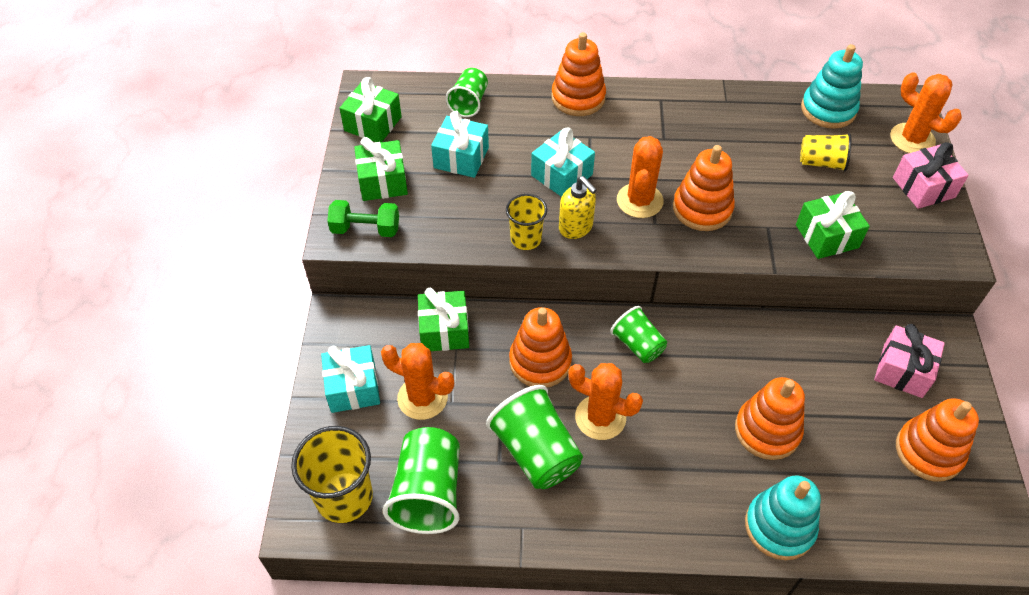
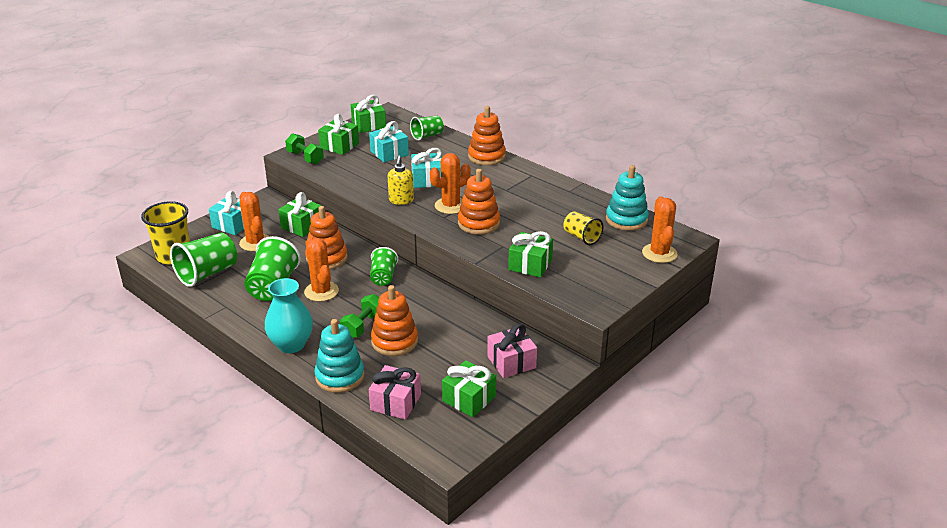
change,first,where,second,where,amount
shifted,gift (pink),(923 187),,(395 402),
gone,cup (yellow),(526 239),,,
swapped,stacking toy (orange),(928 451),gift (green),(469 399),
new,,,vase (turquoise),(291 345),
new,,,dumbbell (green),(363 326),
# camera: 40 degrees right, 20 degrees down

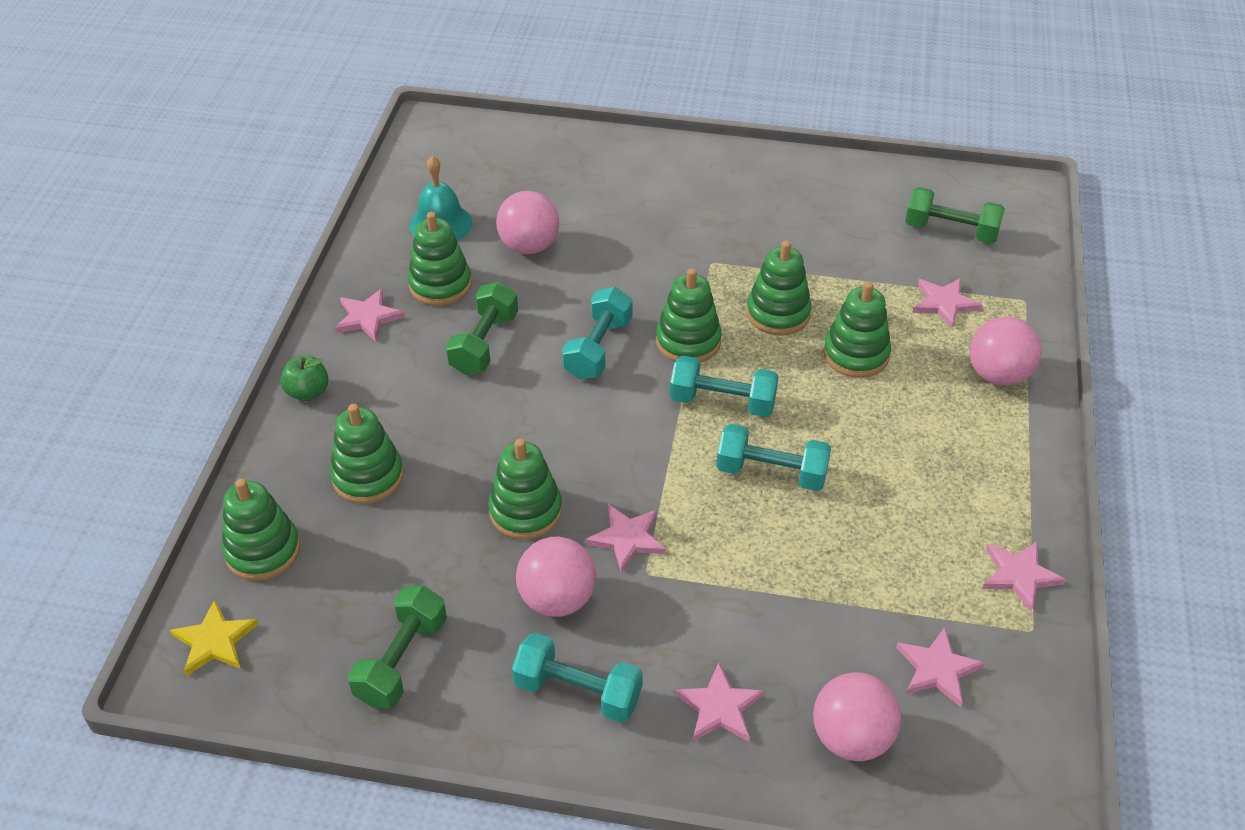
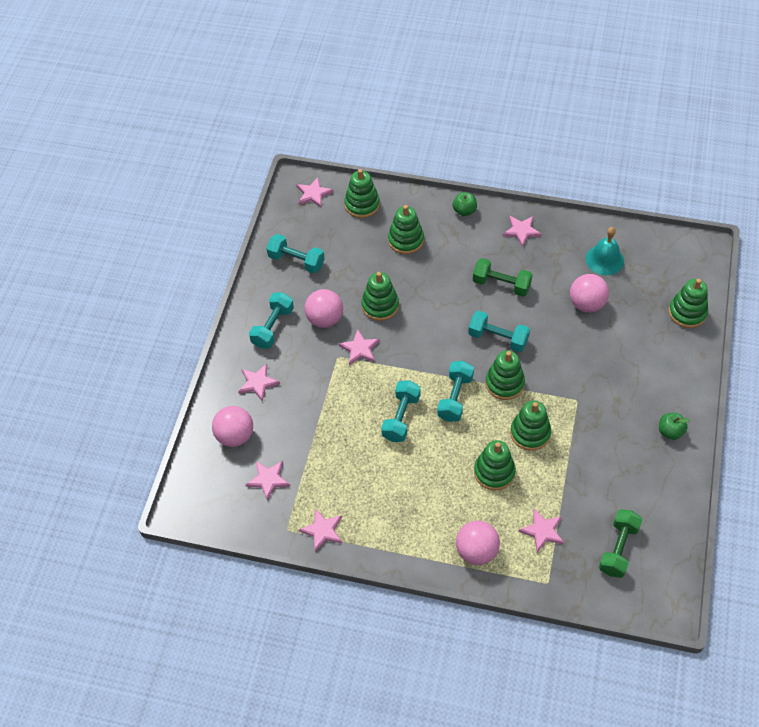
change,first,where,second,where,amount
shifted,stacking toy (green),(440 285),,(687 312),
repainted,dumbbell (green),(402 660),dumbbell (turquoise),(296 261),
repainted,star (yellow),(214 641),star (pink),(313 194),
new,,,apple (green),(670 431),
# camera: 95 degrees right, 10 degrees up

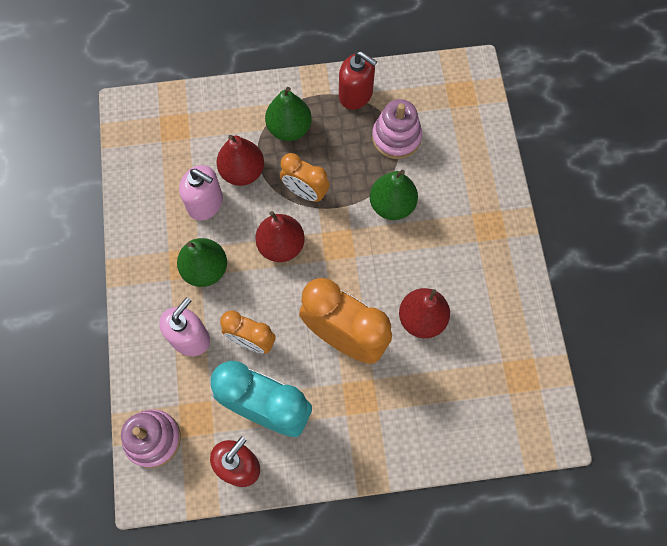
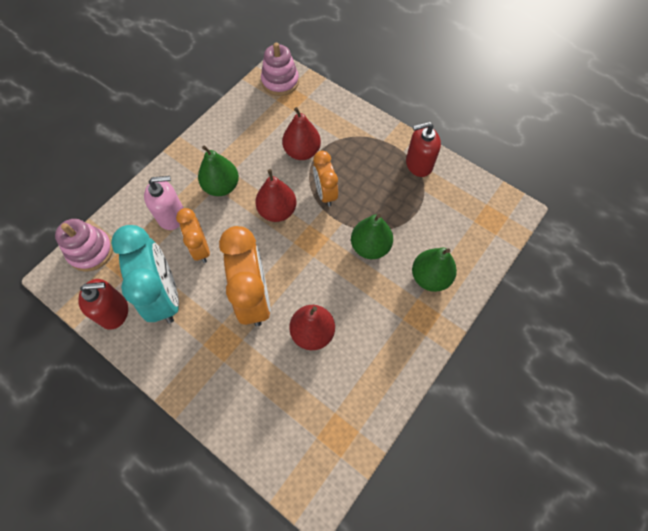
change,first,where,second,where,amount
rotated,soap dispenser (red),(356 94),,(418 164),90 degrees clockwise
shifted,pear (green),(289 128),,(430 277),
shifted,stacking toy (pink),(396 137),,(280 82),
gone,soap dispenser (pink),(205 203),,,
# camera: 45 degrees right, 5 degrees down

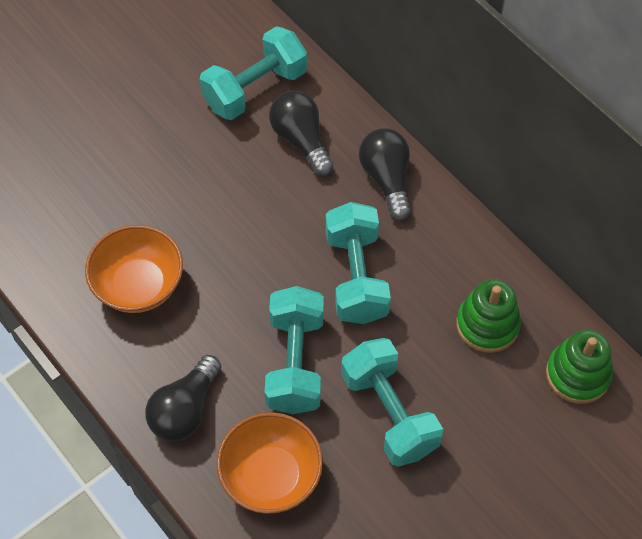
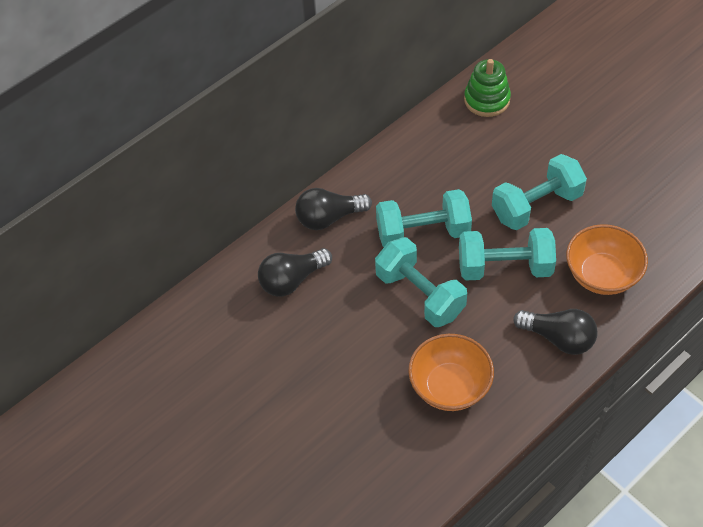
change,first,where,second,where,amount
shifted,dumbbell (turquoise),(255 89),,(420 294),
gone,stacking toy (green),(487 325),,,
# camera: 90 degrees left, 5 degrees down

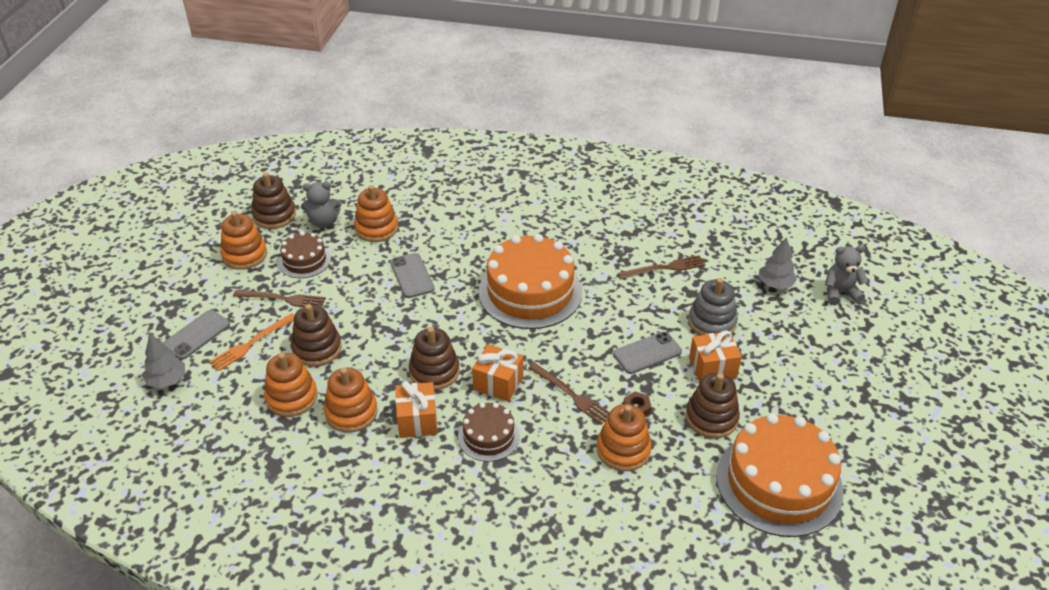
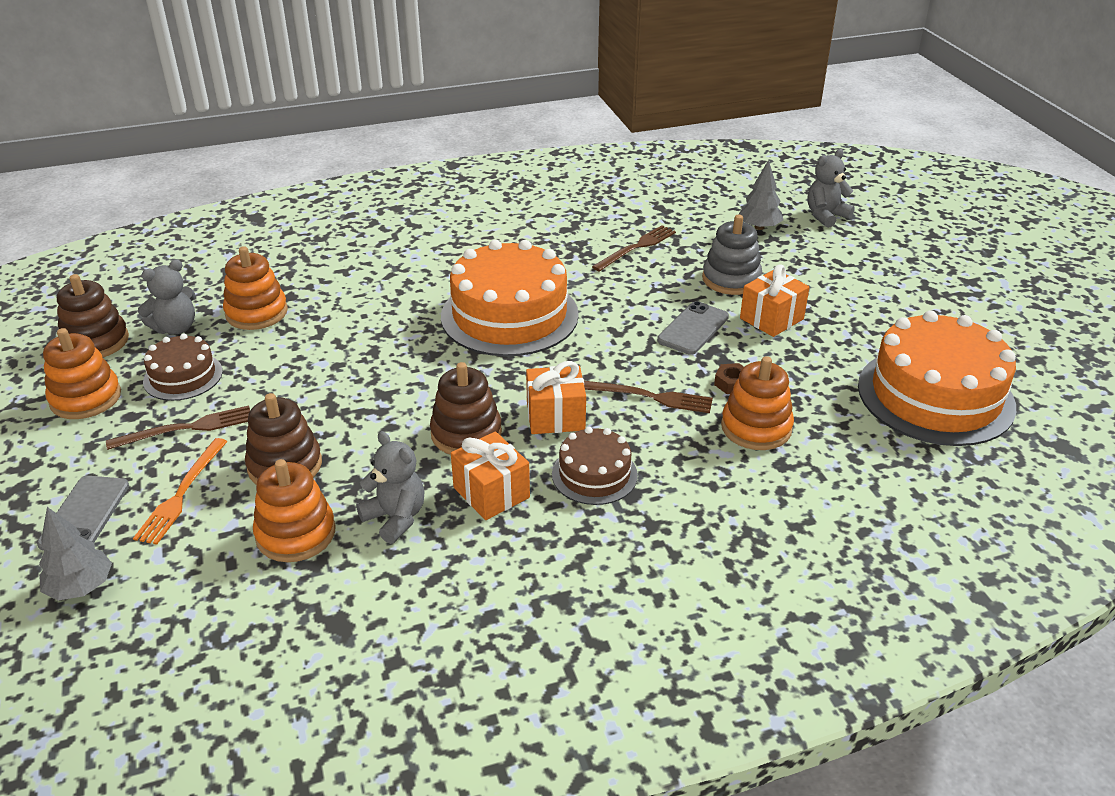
change,first,where,second,where,amount
gone,phone (grey),(412 276),,,
swapped,stacking toy (orange),(351 412),teddy bear (grey),(395 518),
gone,stacking toy (brown),(711 418),,,
# camera: 30 degrees left, 5 degrees down

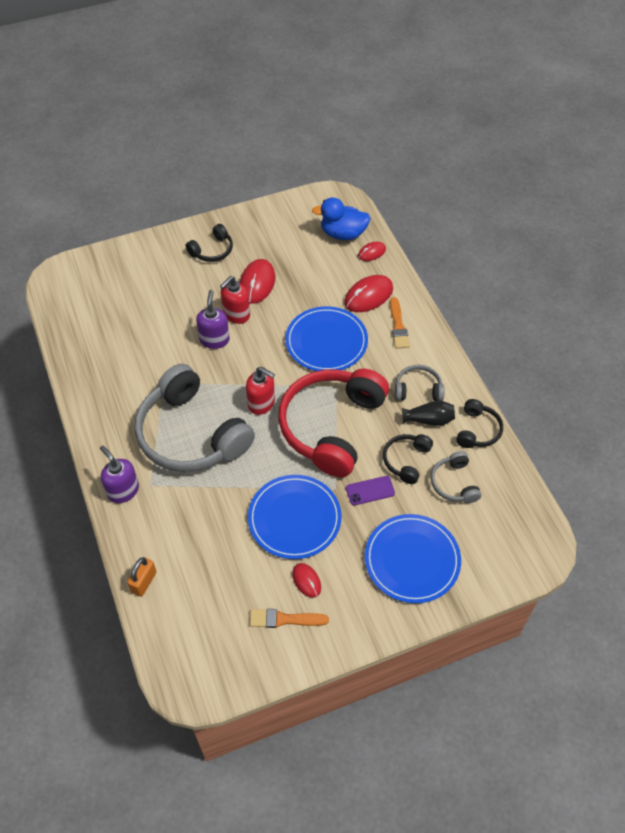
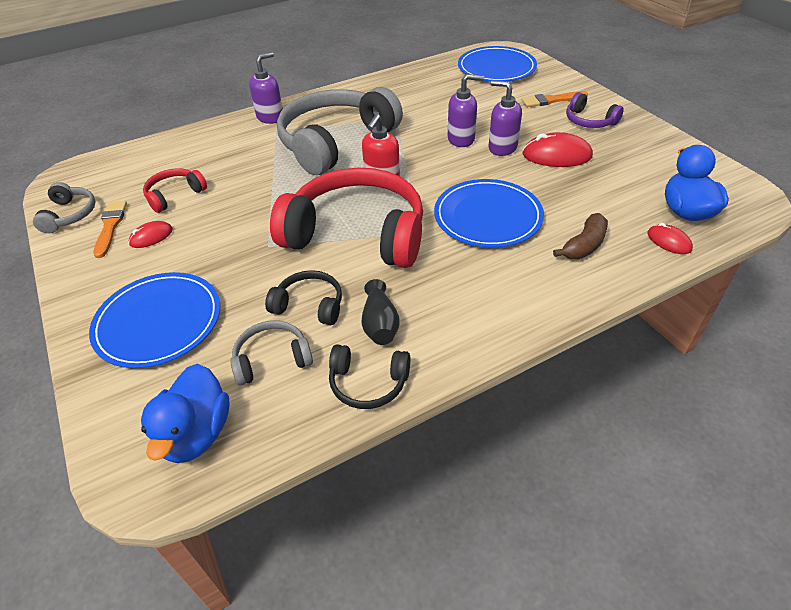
change,first,where,second,where,amount
repainted,headphones (black),(212 250),headphones (purple),(589 121),
swapped,mouse (red),(368 296),banana (brown),(584 245),
repainted,soap dispenser (red),(236 315),soap dispenser (purple),(502 148),
shifted,brush (orange),(398 326),,(551 100),
shifted,headphones (grey),(418 390),,(69 215),
shifted,plate (blue),(294 518),,(496 68),
gone,phone (purple),(370 491),,,
gone,padlock (orange),(144 582),,,
new,,,headphones (red),(175 195),
new,,,duck (blue),(196 433),
# camera: 85 degrees right, 10 degrees down

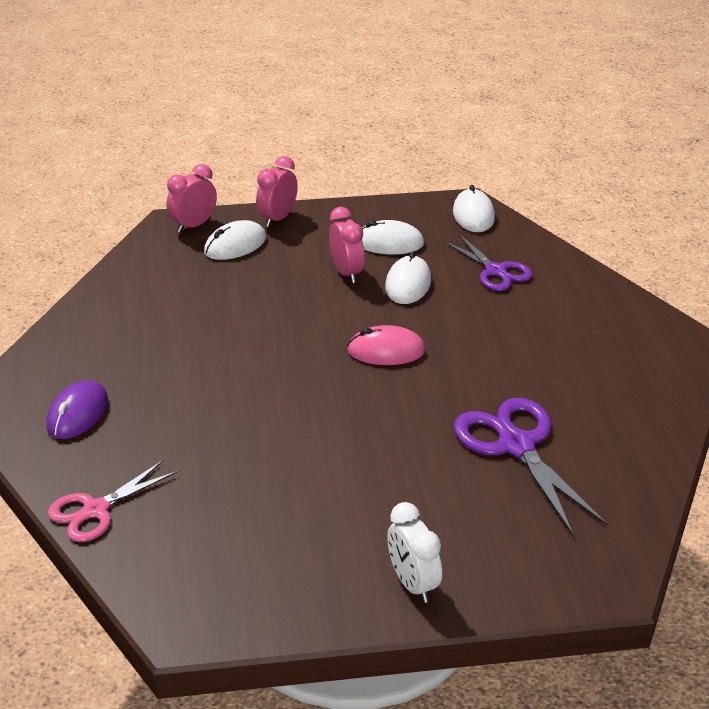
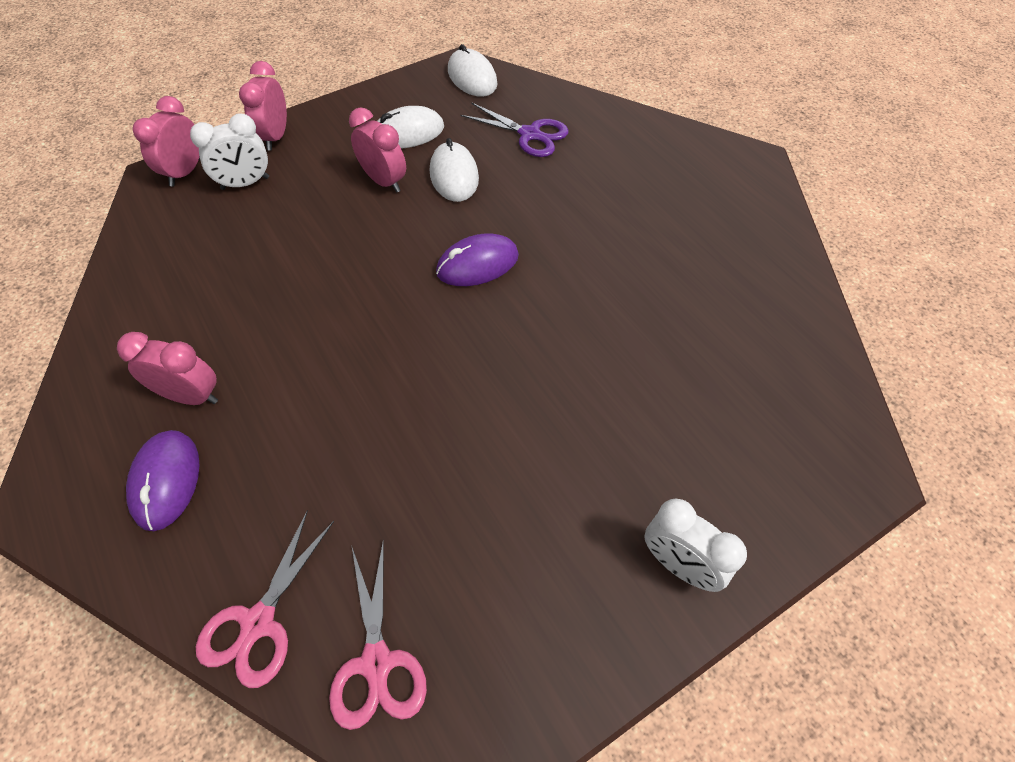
change,first,where,second,where,amount
swapped,mouse (white),(235 245),clock (white),(245 183),
repainted,mouse (pink),(386 351),mouse (purple),(477 264),
gone,scissors (purple),(516 445),,,
new,,,clock (pink),(191 396),
new,,,scissors (pink),(377 663),
# camera: 25 degrees left, 20 degrees up

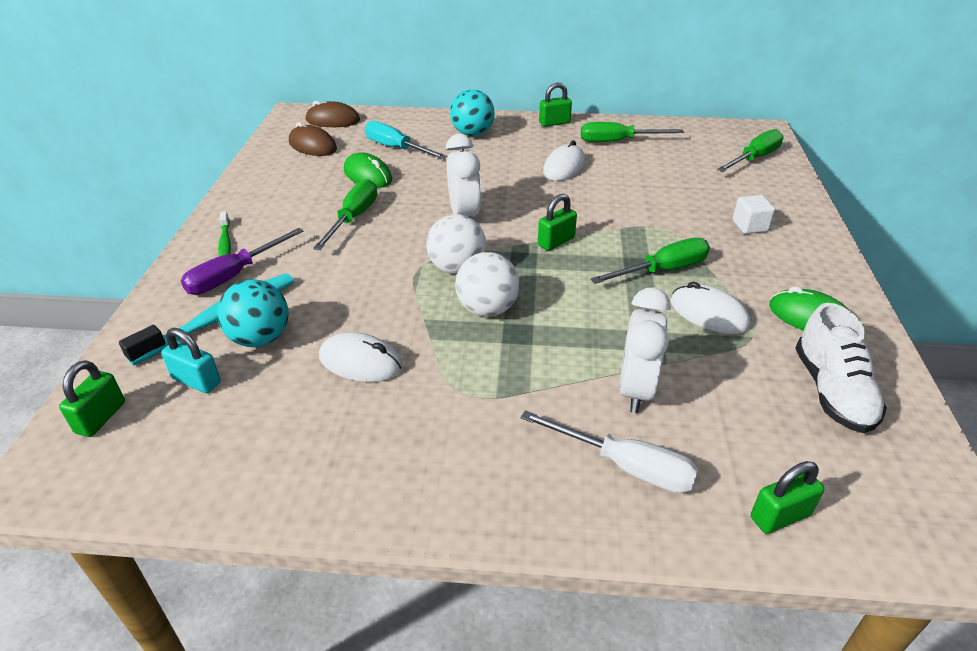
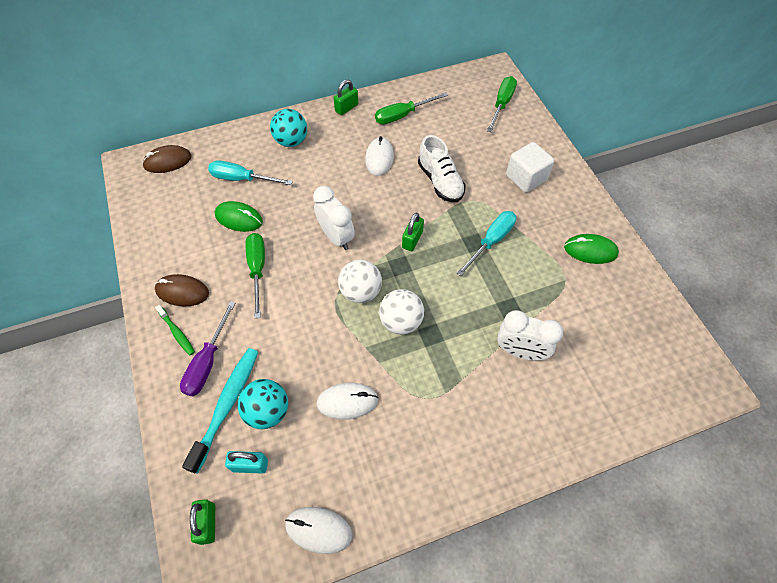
change,first,where,second,where,amount
shifted,mouse (brown),(312 146),,(182 292),
scaled,cube (white),(749 226),,(526 178),x1.61
repainted,screwdriver (green),(663 270),screwdriver (turquoise),(491 241),
shifted,mouse (white),(708 314),,(319 530),
rotated,clock (white),(635 390),,(520 351),60 degrees counterclockwise
shifted,shoe (white),(832 391),,(440 181),
gone,screwdriver (white),(625 466),,,
gone,padlock (green),(780 516),,,
# camera: 25 degrees left, 20 degrees up

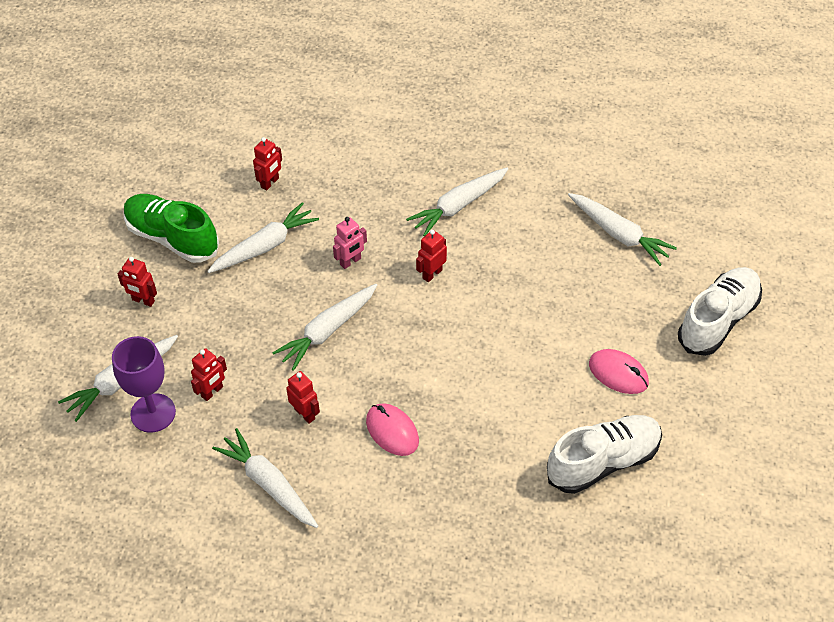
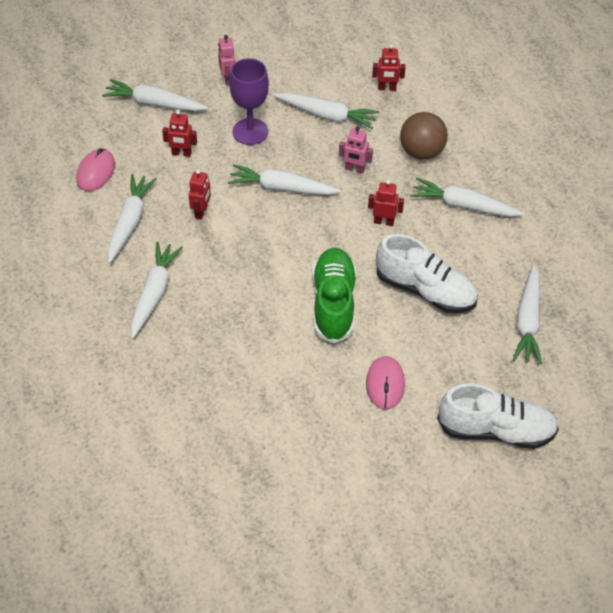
change,first,where,second,where,amount
shifted,shoe (green),(172 238),,(333 303),
repainted,robot (red),(143 301),robot (pink),(227 78),
shifted,goblet (purple),(153 413),,(250 131),
shifted,mouse (pink),(392 431),,(96 172),
shifted,shoe (white),(603 462),,(425 290),
new,,,ball (brown),(421 152),
new,,,carrot (white),(154 293),
# camera: 55 degrees right, 0 degrees up

